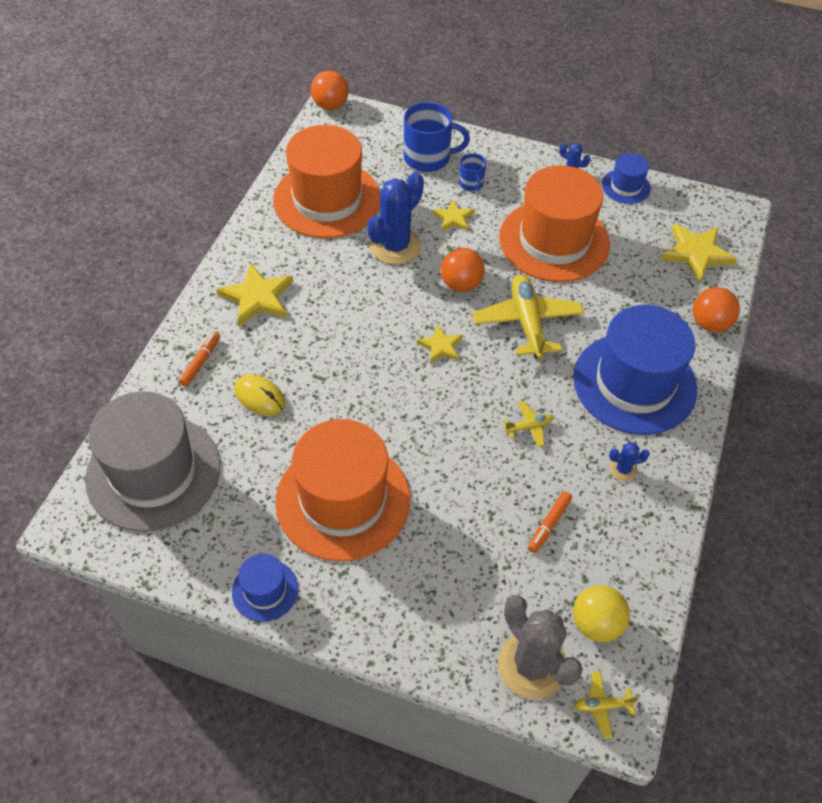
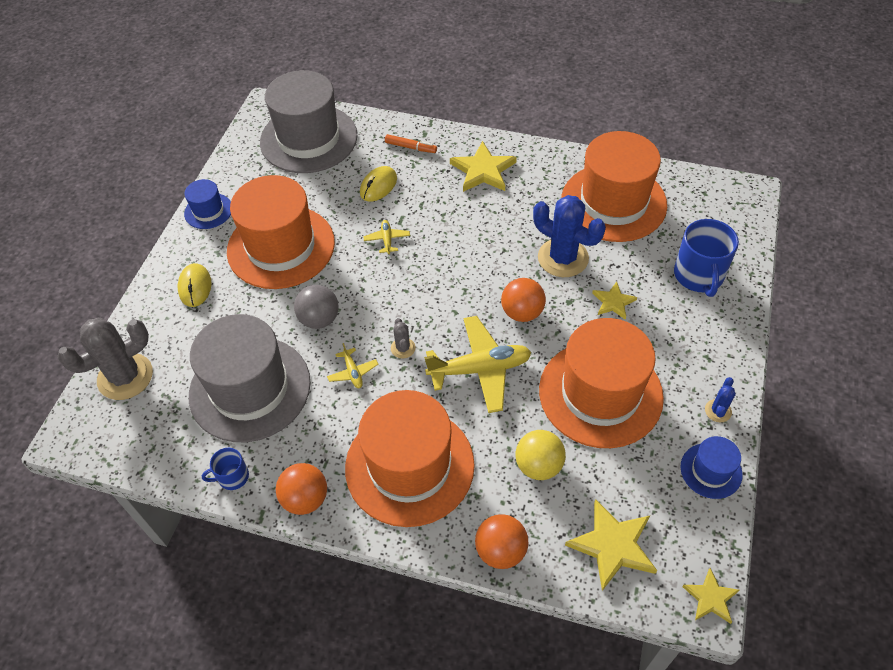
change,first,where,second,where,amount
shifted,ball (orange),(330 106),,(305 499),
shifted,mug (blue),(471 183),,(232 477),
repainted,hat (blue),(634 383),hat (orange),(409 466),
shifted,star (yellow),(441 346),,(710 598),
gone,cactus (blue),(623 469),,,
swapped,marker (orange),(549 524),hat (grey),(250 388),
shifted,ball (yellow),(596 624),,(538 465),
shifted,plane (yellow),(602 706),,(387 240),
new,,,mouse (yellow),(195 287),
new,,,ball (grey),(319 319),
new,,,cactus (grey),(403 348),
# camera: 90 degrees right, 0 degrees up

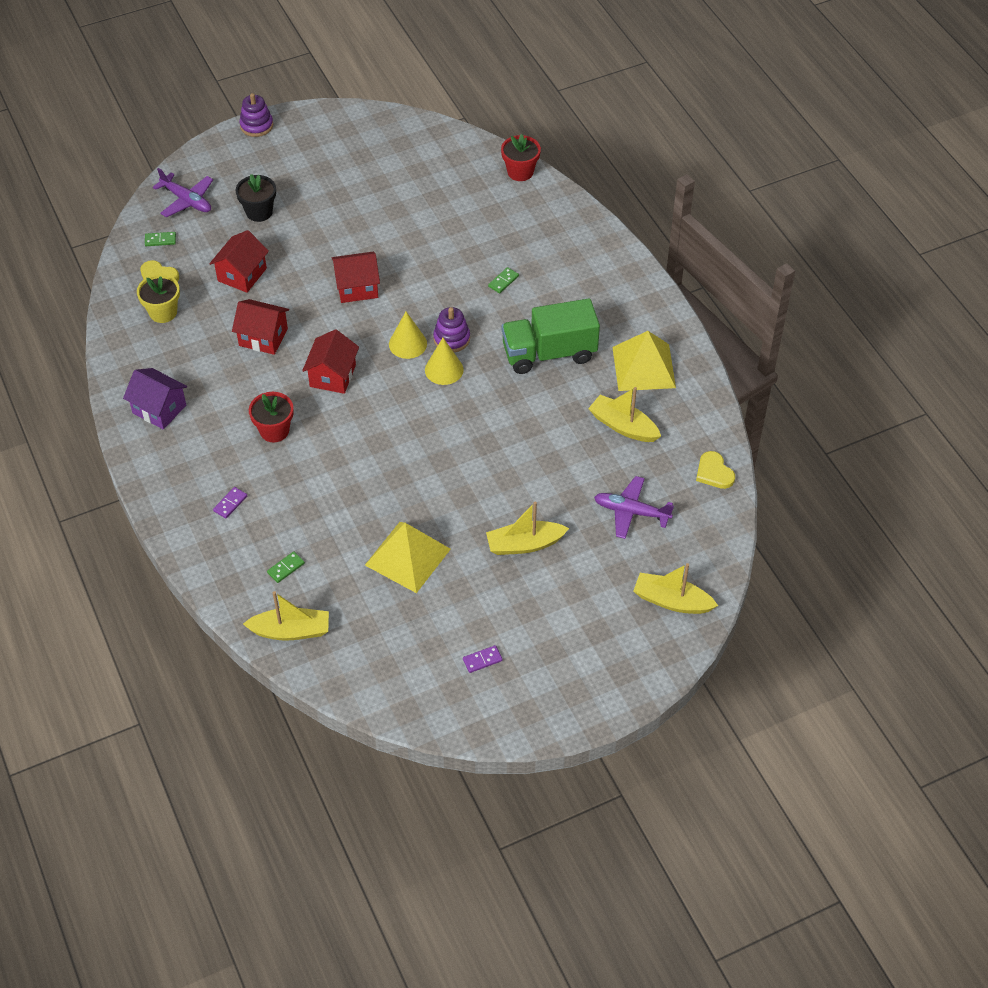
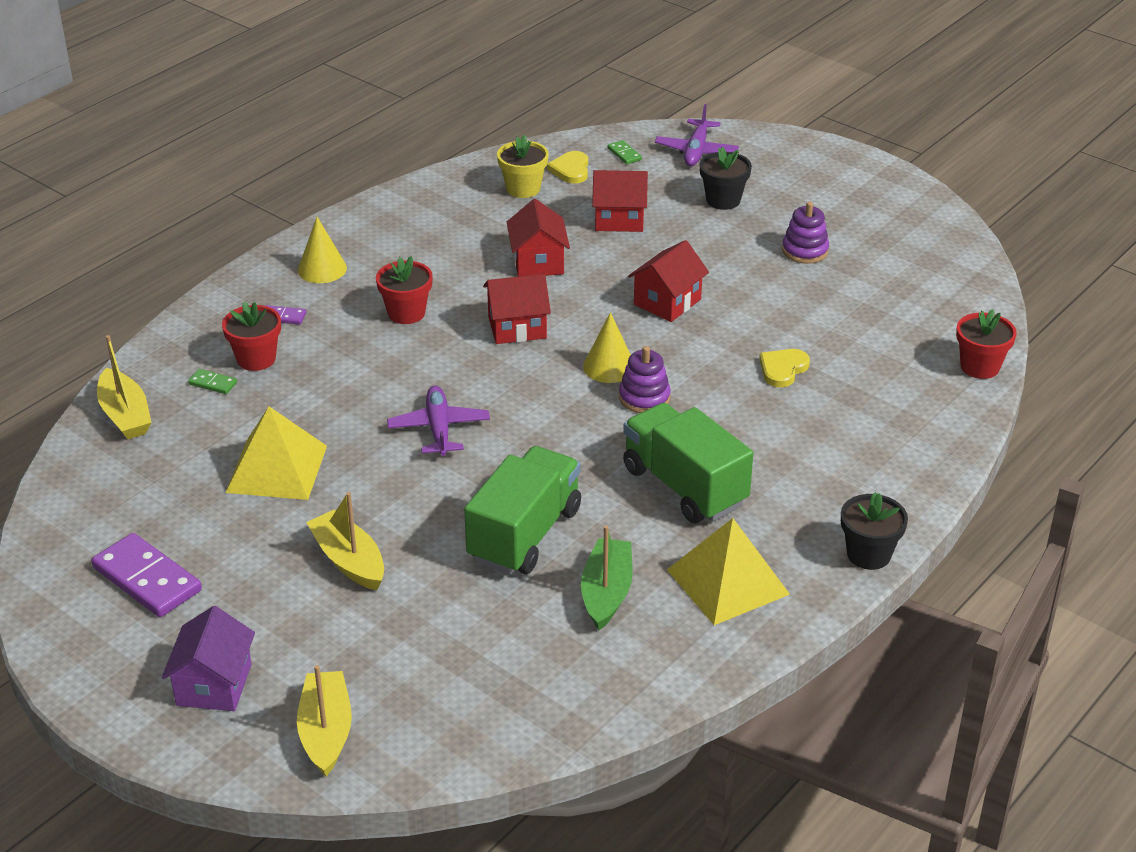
change,first,where,second,where,amount
shifted,stacking toy (purple),(256 125),,(805 251),
rotated,house (red),(357 287),,(667 302),75 degrees clockwise
gone,domino (green),(503 281),,,
shifted,cone (yellow),(444 369),,(322 269),
shifted,house (purple),(159 409),,(214 685),
repainted,boat (yellow),(623 426),boat (green),(606 593),
shifted,heart (yellow),(714 472),,(782 369),
shifted,plane (purple),(631 512),,(439 428),
scaled,domino (purple),(482 660),,(147 579),x2.19
new,,,flower pot (red),(256 359),
new,,,truck (green),(525 534),
new,,,flower pot (black),(868 554),
# camera: 65 degrees right, 15 degrees down

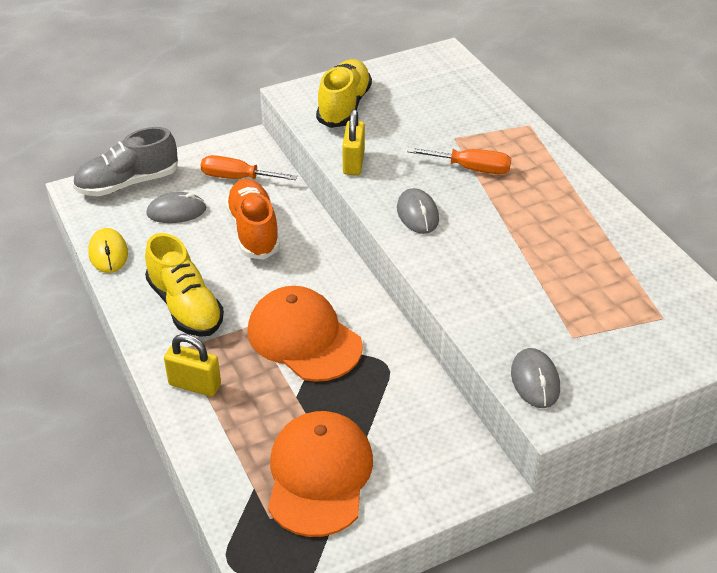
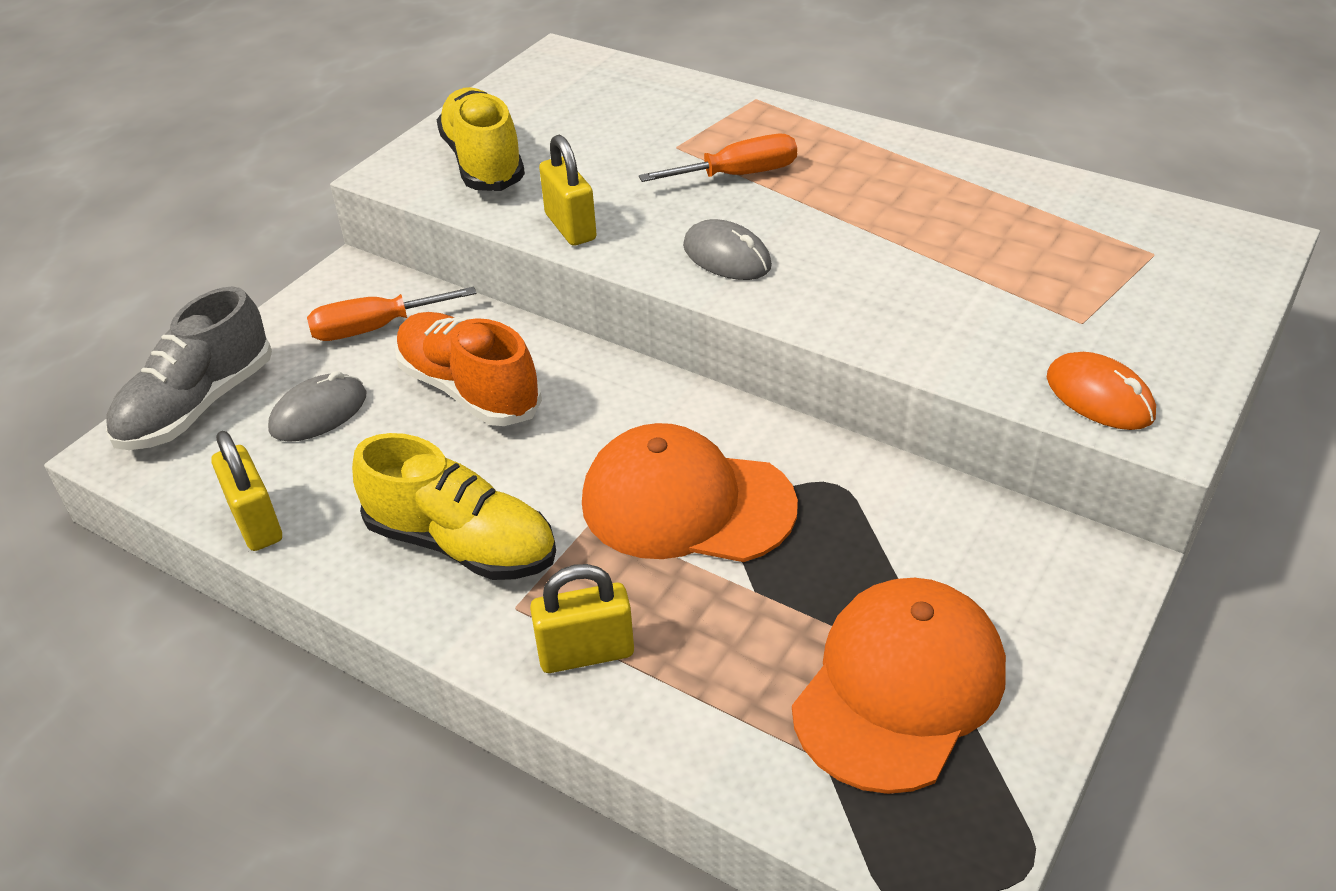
change,first,where,second,where,amount
swapped,mouse (yellow),(108 253),padlock (yellow),(256 522),
repainted,mouse (grey),(535 381),mouse (orange),(1099 397),
rotated,cap (orange),(319 475),,(899 687),60 degrees clockwise
# camera: 30 degrees left, 0 degrees up

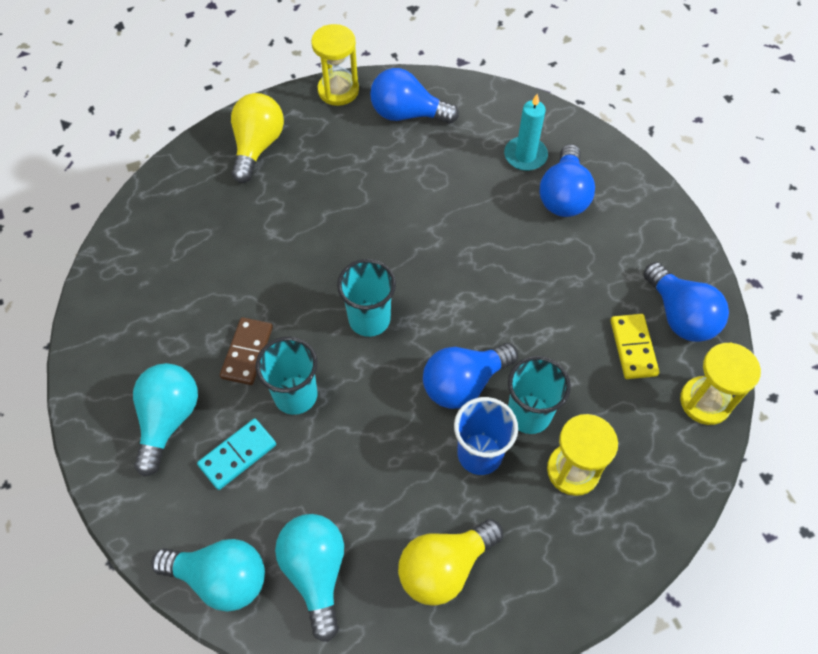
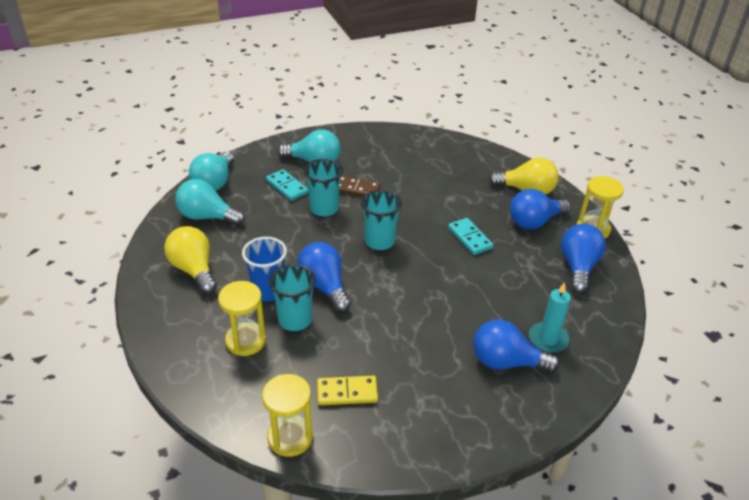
change,first,where,second,where,amount
shifted,light bulb (blue),(680 315),,(534 222),
rotated,light bulb (turquoise),(316 572),,(207 217),150 degrees counterclockwise
new,,,domino (turquoise),(470 238),
# camera: 90 degrees right, 20 degrees down

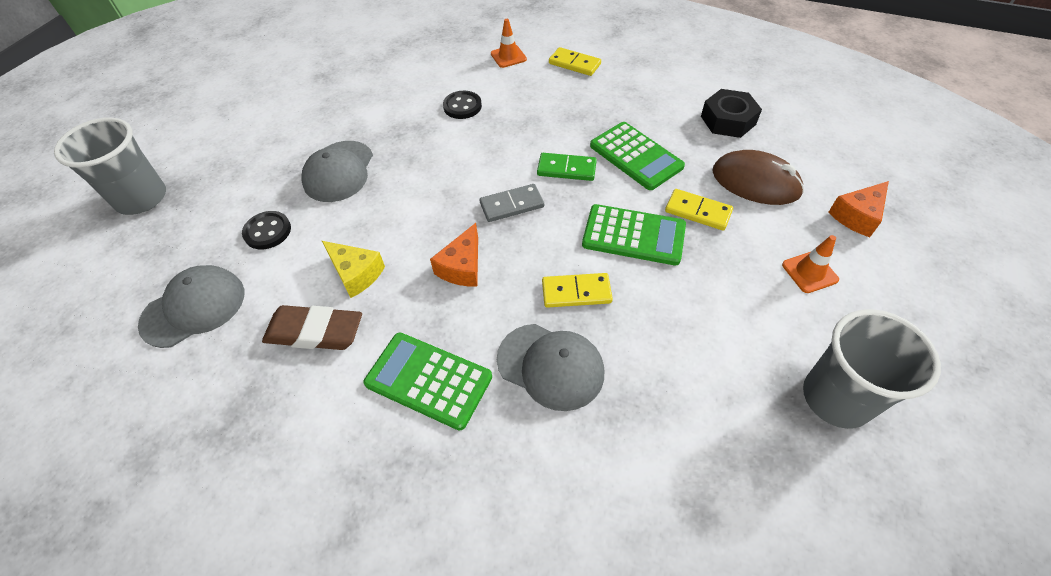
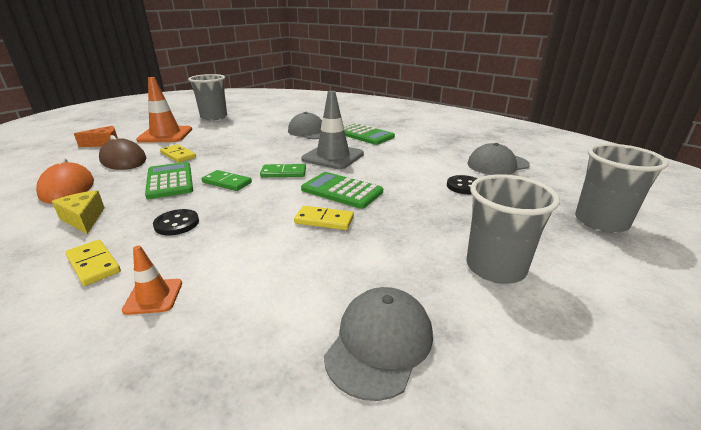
change,first,where,second,where,amount
swapped,nut (black),(728 120),mouse (orange),(67 188),
shifted,button (black),(462 106),,(177 224),
shifted,cap (grey),(339 171),,(379 343),
repainted,domino (grey),(512 205),domino (green),(283 173),
shifted,calculator (green),(633 235),,(341 191),
swapped,cheese (orange),(462 267),traffic cone (grey),(333 157),
scaled,traffic cone (orange),(809 272),,(165 135),x1.98
shifted,cheese (yellow),(356 274),,(84 219),
shifted,domino (yellow),(576 292),,(324 220),
gone,eraser (brown),(315 332),,,
new,,,cup (grey),(495 268),
# camera: 165 degrees left, 25 degrees down

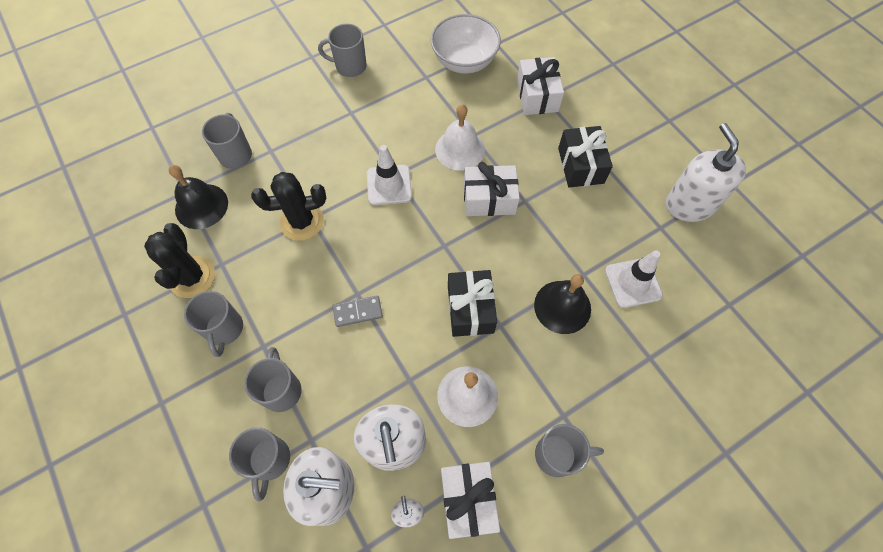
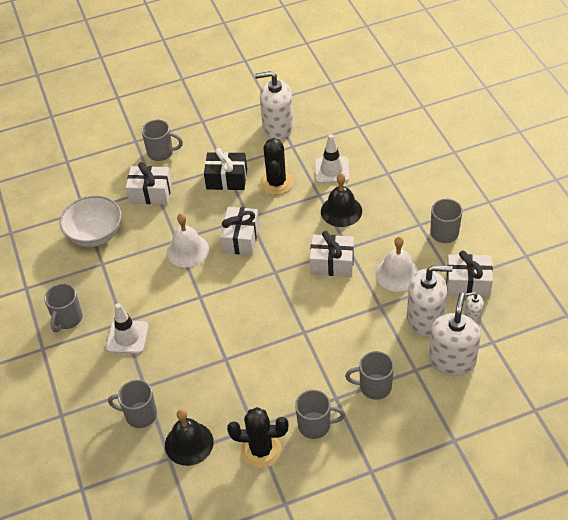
change,first,where,second,where,amount
shifted,traffic cone (white),(389 185),,(127 337),
shifted,cactus (black),(301 221),,(276 183),
repainted,gift (black),(470 309),gift (white),(332 263),
gone,domino (grey),(358 312),,,
shifted,mug (grey),(269 460),,(161 152),
# camera: 75 degrees left, 15 degrees down

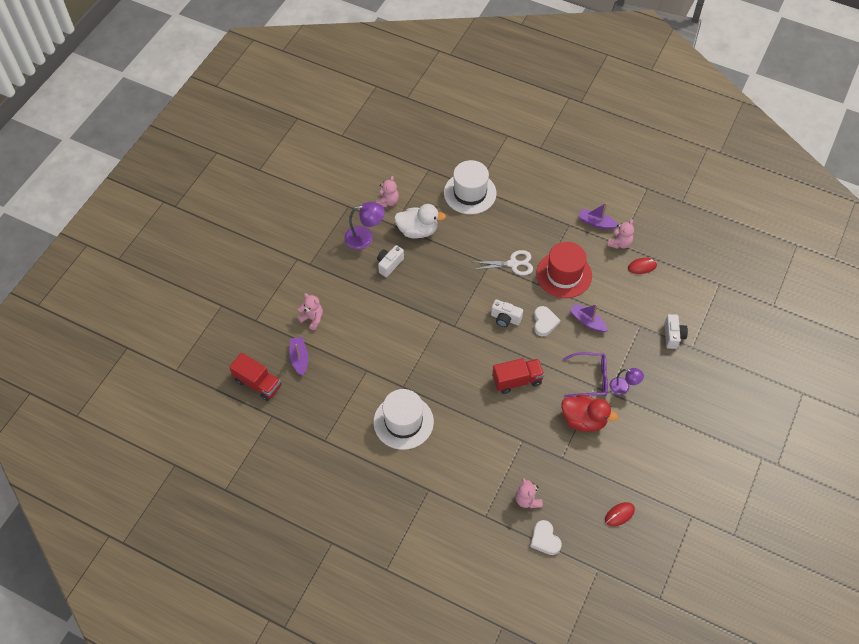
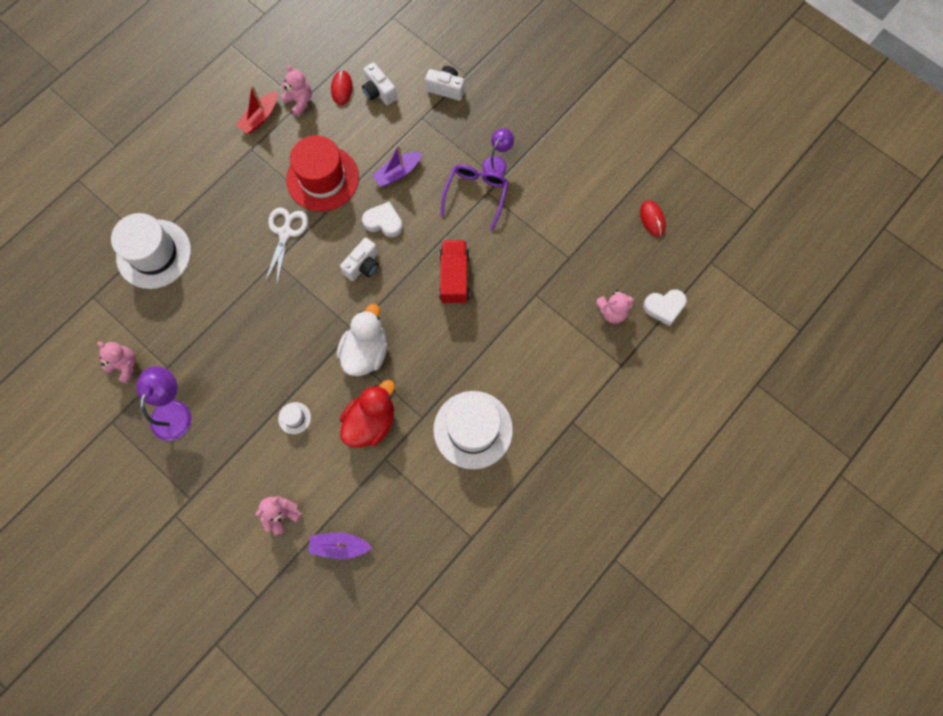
change,first,where,second,where,amount
repainted,boat (purple),(596 223),boat (red),(260 117),
shifted,duck (white),(417 231),,(365 352),
shifted,camera (white),(389 264),,(379 92),
gone,truck (red),(258 383),,,
shifted,duck (red),(583 420),,(370 422),
new,,,hat (white),(294 418),
# camera: 75 degrees left, 15 degrees up

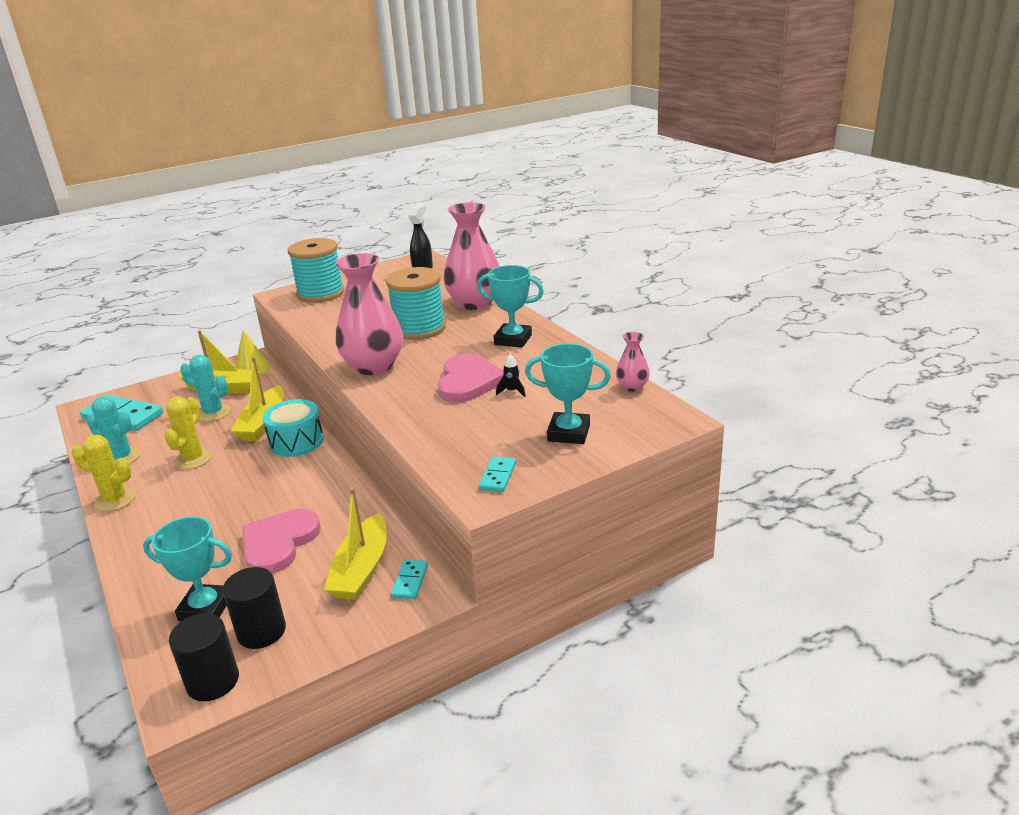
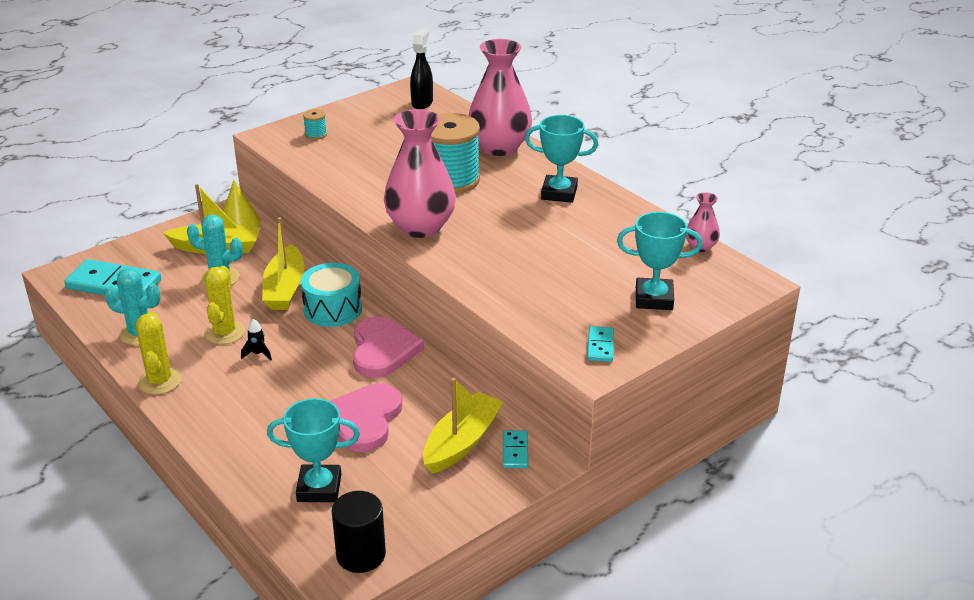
change,first,where,second,where,amount
scaled,spool (turquoise),(321 293),,(316 134),x0.41
shifted,heart (pink),(468 381),,(383 350),
shifted,rocket (black),(512 391),,(258 354),
rotated,cactus (yellow),(115 500),,(160 381),75 degrees clockwise
rotated,boat (yellow),(361 569),,(462 442),150 degrees counterclockwise
gone,cylinder (black),(261 631),,,
# camera: 10 degrees left, 5 degrees up

